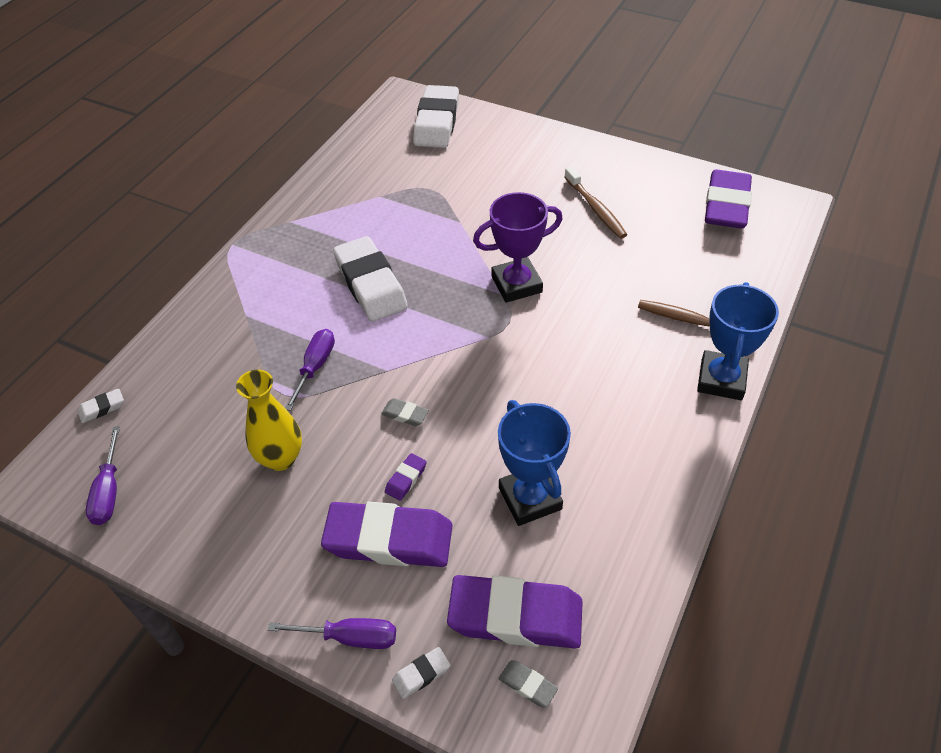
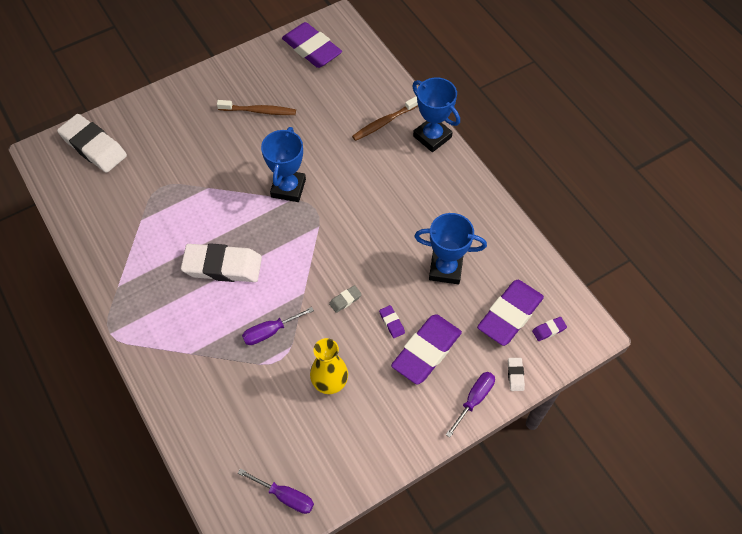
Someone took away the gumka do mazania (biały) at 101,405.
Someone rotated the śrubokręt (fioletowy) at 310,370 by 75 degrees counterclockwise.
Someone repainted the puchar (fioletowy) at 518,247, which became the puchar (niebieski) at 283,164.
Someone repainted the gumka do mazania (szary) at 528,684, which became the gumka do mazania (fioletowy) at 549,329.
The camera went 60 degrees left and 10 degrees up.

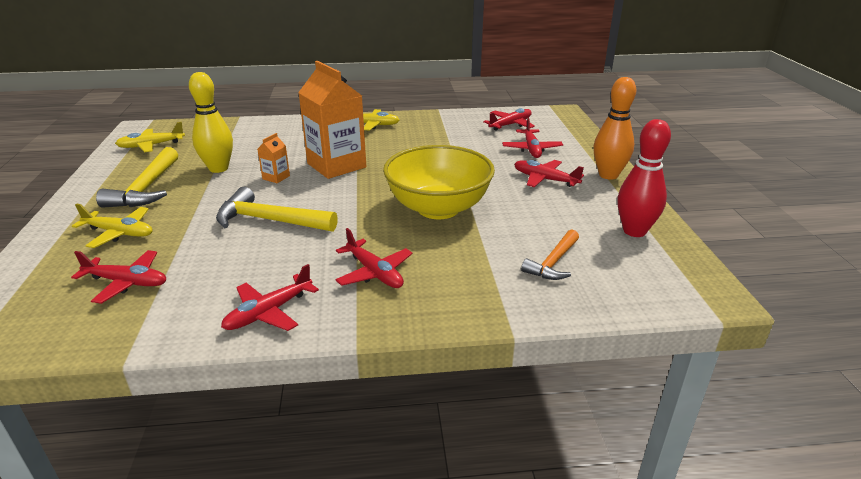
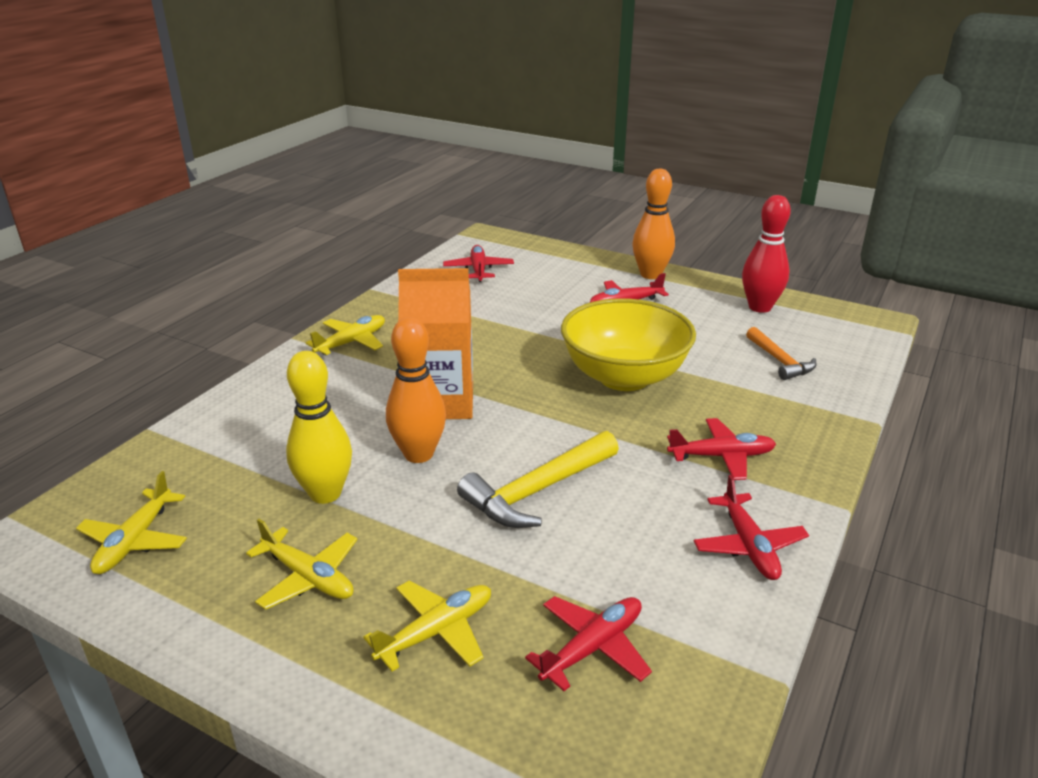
Someone swapped the młotek (żółty) at 137,177 for the samolot (żółty) at 302,564.
Someone swapped the karton mleka (pomarańczowy) at 273,158 for the kręgiel (pomarańczowy) at 416,390.
Someone took away the samolot (czerwony) at 532,138.
The camera went 55 degrees left and 0 degrees up.

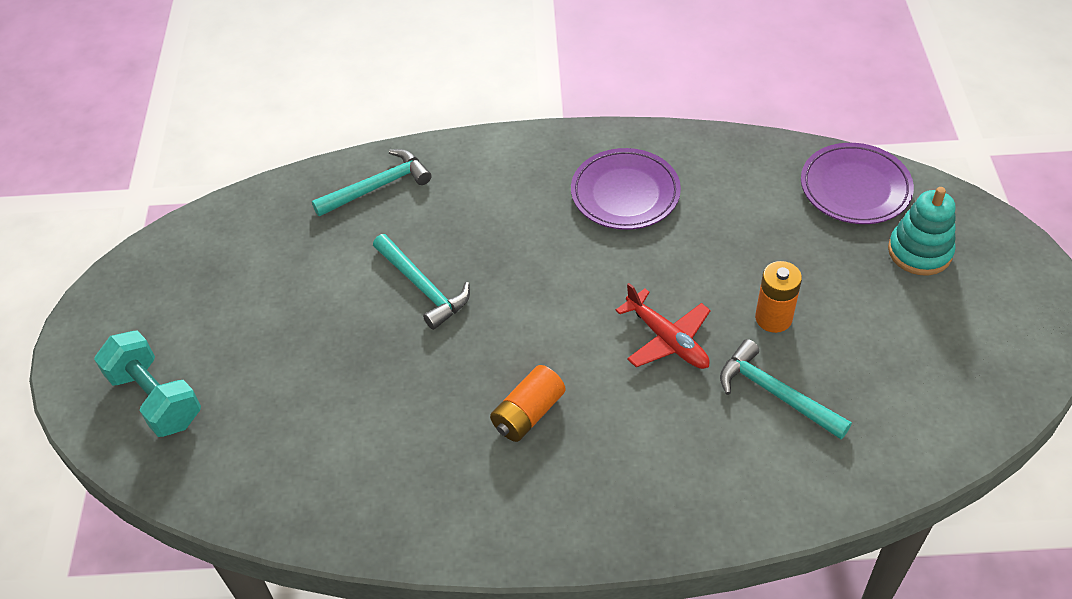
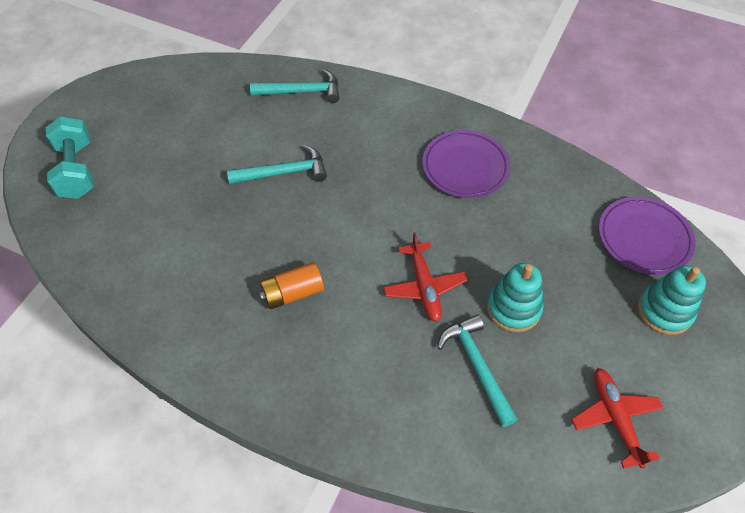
Someone rotated the młotek (turkusowy) at 421,282 by 90 degrees counterclockwise.
Someone swapped the bateria (pomarańczowy) at 778,297 for the zabawka nakładanka (turkusowy) at 515,297.
Someone put down the samolot (czerwony) at 618,418.
The camera went 25 degrees right and 5 degrees up.

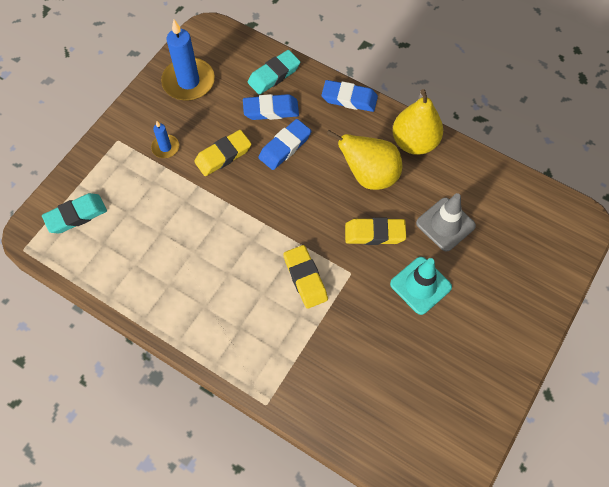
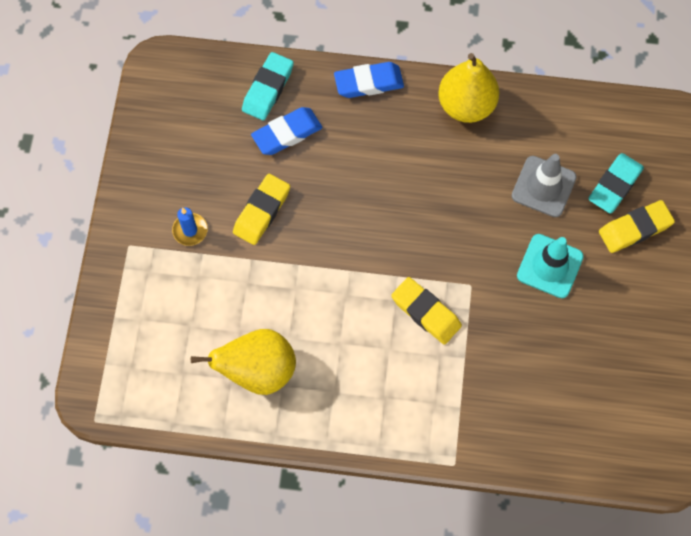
Someone carried the gumka do mazania (turkusowy) from 74,213 to 616,183.
Someone took away the świeca (niebieski) at 188,60.
Someone took away the gumka do mazania (niebieski) at 284,144.
Someone carried the gruszka (żółty) from 364,160 to 243,362.
Someone carried the gumka do mazania (żółty) from 375,231 to 637,226.
The camera went 25 degrees left and 5 degrees up.

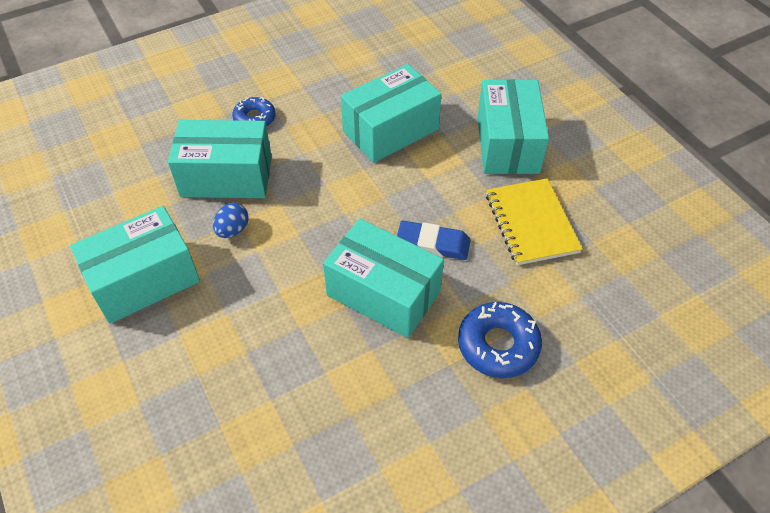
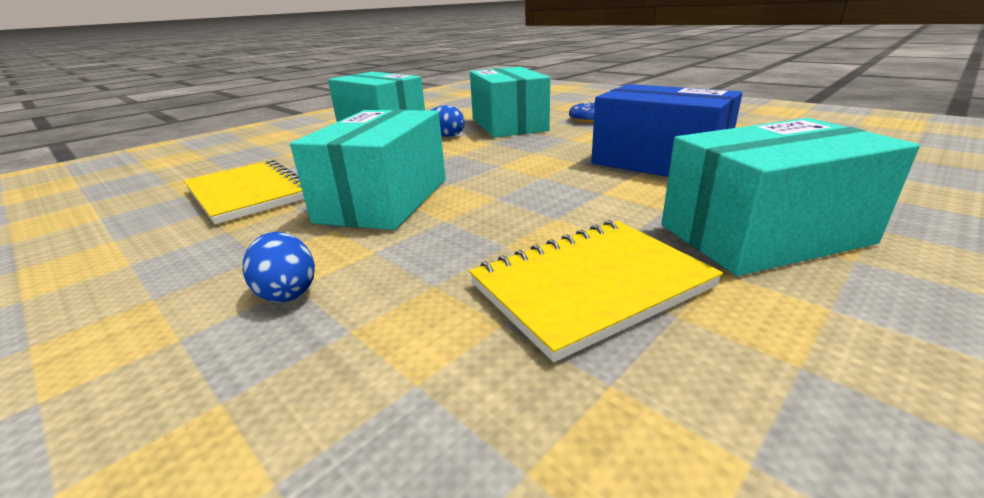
Someone repainted the pudełko (turkusowy) at 391,113, which became the pudełko (niebieski) at 666,130.
Someone took away the gumka do mazania (niebieski) at 434,240.
Someone swapped the donut (niebieski) at 500,340 for the jajko (niebieski) at 279,267.
Someone put down the zeszyt (żółty) at 244,191.
The camera went 75 degrees right and 25 degrees down.

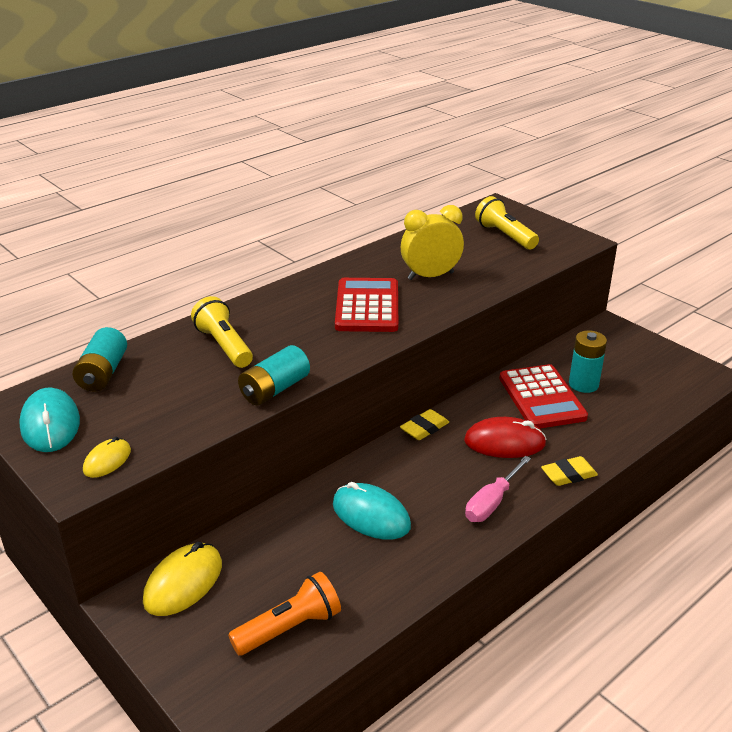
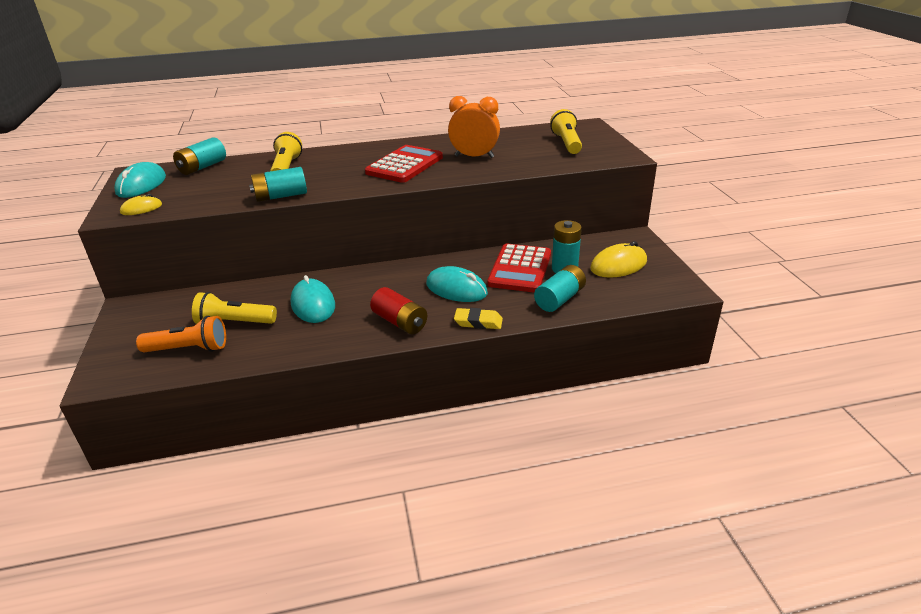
Someone carried the myszka (żółty) from 182,579 to 618,259.
Someone took away the gumka do mazania (żółty) at 424,424.
Someone repainted the budzik (żółty) at 432,242, which became the budzik (pomarańczowy) at 474,127.
Someone repainted the myszka (czerwony) at 505,437, which became the myszka (turkusowy) at 457,284.
Someone swapped the śrubokręt (różowy) at 498,489 for the bateria (czerwony) at 398,310.
Someone put down the latarka (żółty) at 234,308.
Someone put down the bateria (turkusowy) at 560,288.
The camera went 30 degrees right and 0 degrees up.

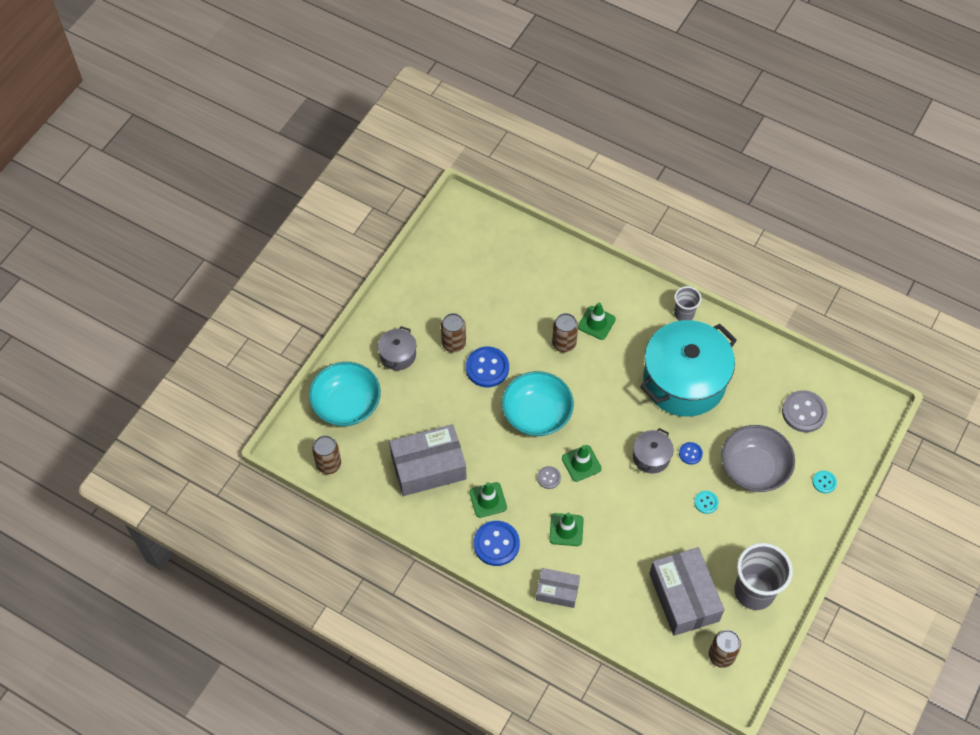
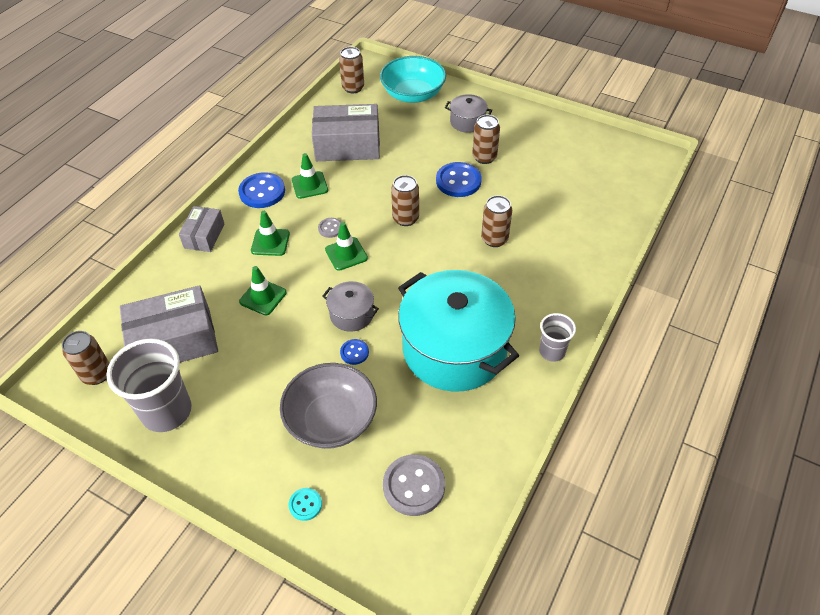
Someone rotated the pudełko (szary) at 428,460 by 75 degrees counterclockwise.
Someone swapped the miska (turkusowy) at 538,403 for the puszka (brązowy) at 405,200.
Someone carried the pachołek (zielony) from 597,321 to 262,291.
Someone took away the guzik (turkusowy) at 706,502.
The camera went 90 degrees right and 10 degrees down.

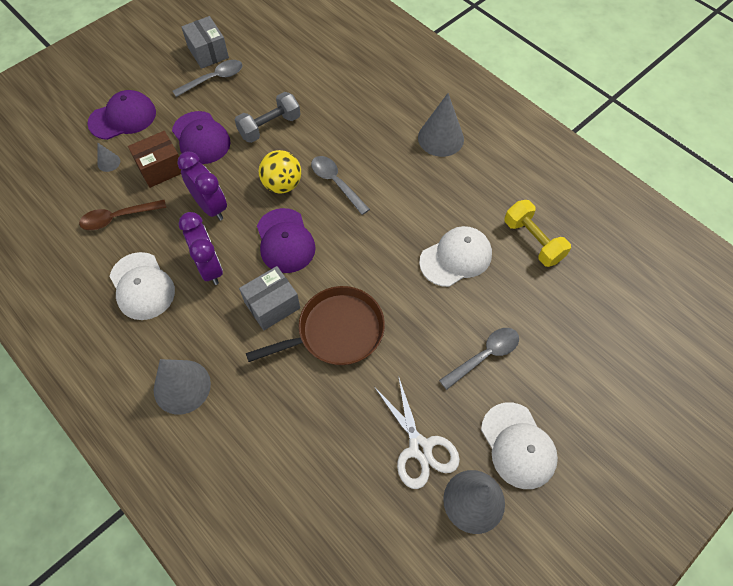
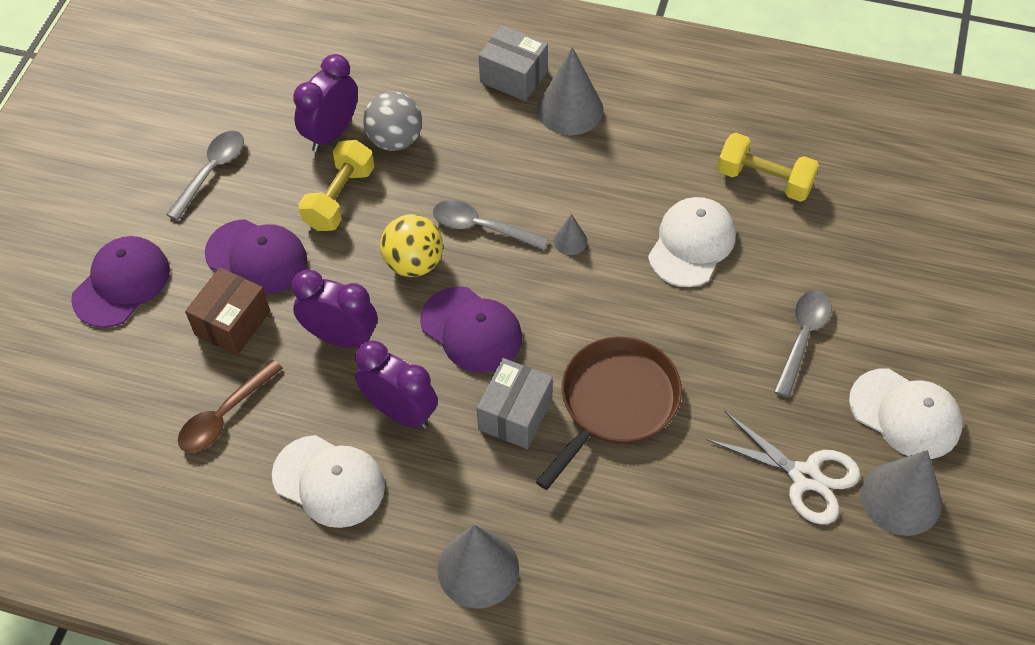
Someone carried the stożek (szary) from 108,157 to 570,234.
Someone carried the pudełko (szary) from 205,42 to 513,63.
Someone repainted the hantel (szary) at 267,117, which became the hantel (żółty) at 336,185.
Someone put down the budzik (fioletowy) at 325,103.
Someone put down the piłka (szary) at 392,121.
The camera went 30 degrees left and 5 degrees down.

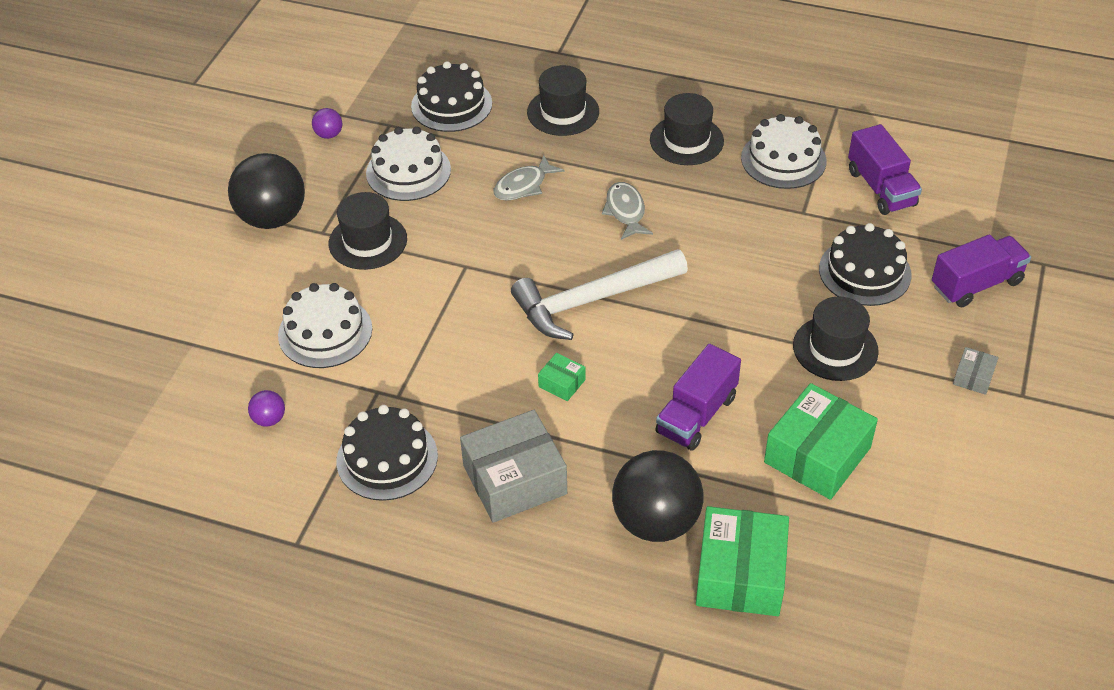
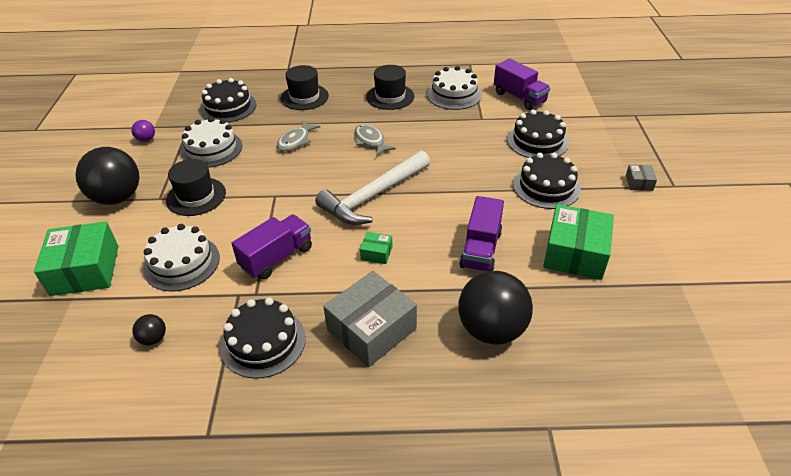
Someone repainted the piłka (fioletowy) at 266,408, which became the piłka (czarny) at 149,329.
Someone carried the pudełko (zielony) from 742,561 to 76,259.
Someone swapped the kapelusz (czarny) at 836,339 for the tort (czarny) at 547,181.
Someone carried the ciężarówka (fioletowy) from 981,270 to 272,247.
The camera went 20 degrees left and 5 degrees down.

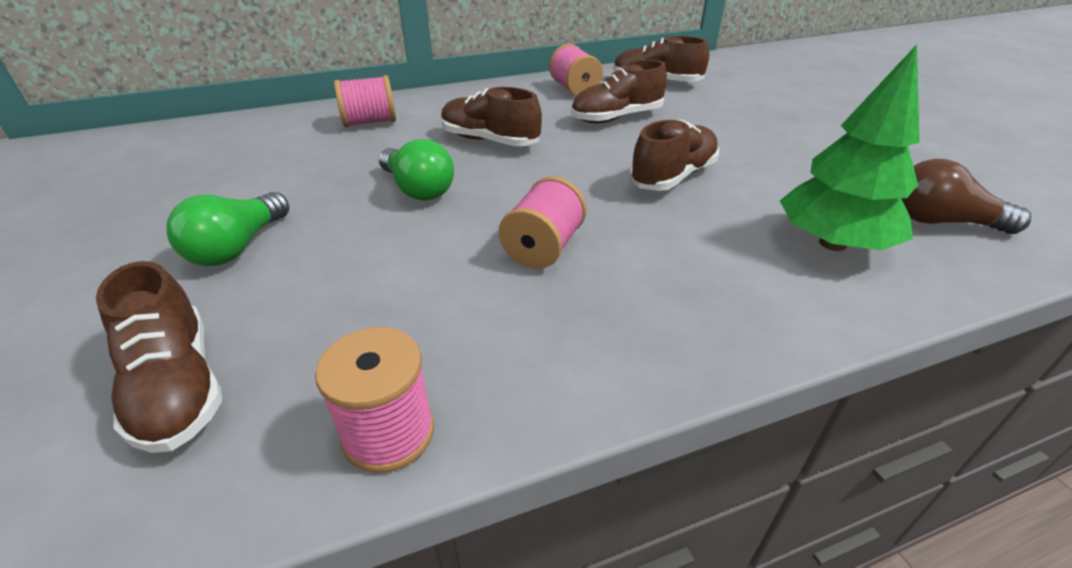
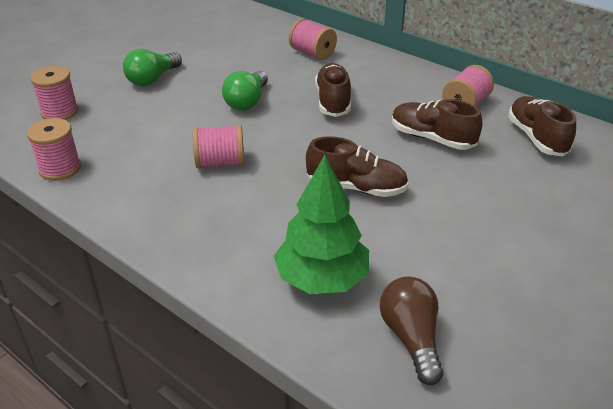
Someone swapped the but (brązowy) at 159,357 for the szpulka (różowy) at 54,93.
Someone rotated the żarówka (zielony) at 228,229 by 45 degrees counterclockwise.
The camera went 60 degrees right and 0 degrees up.

